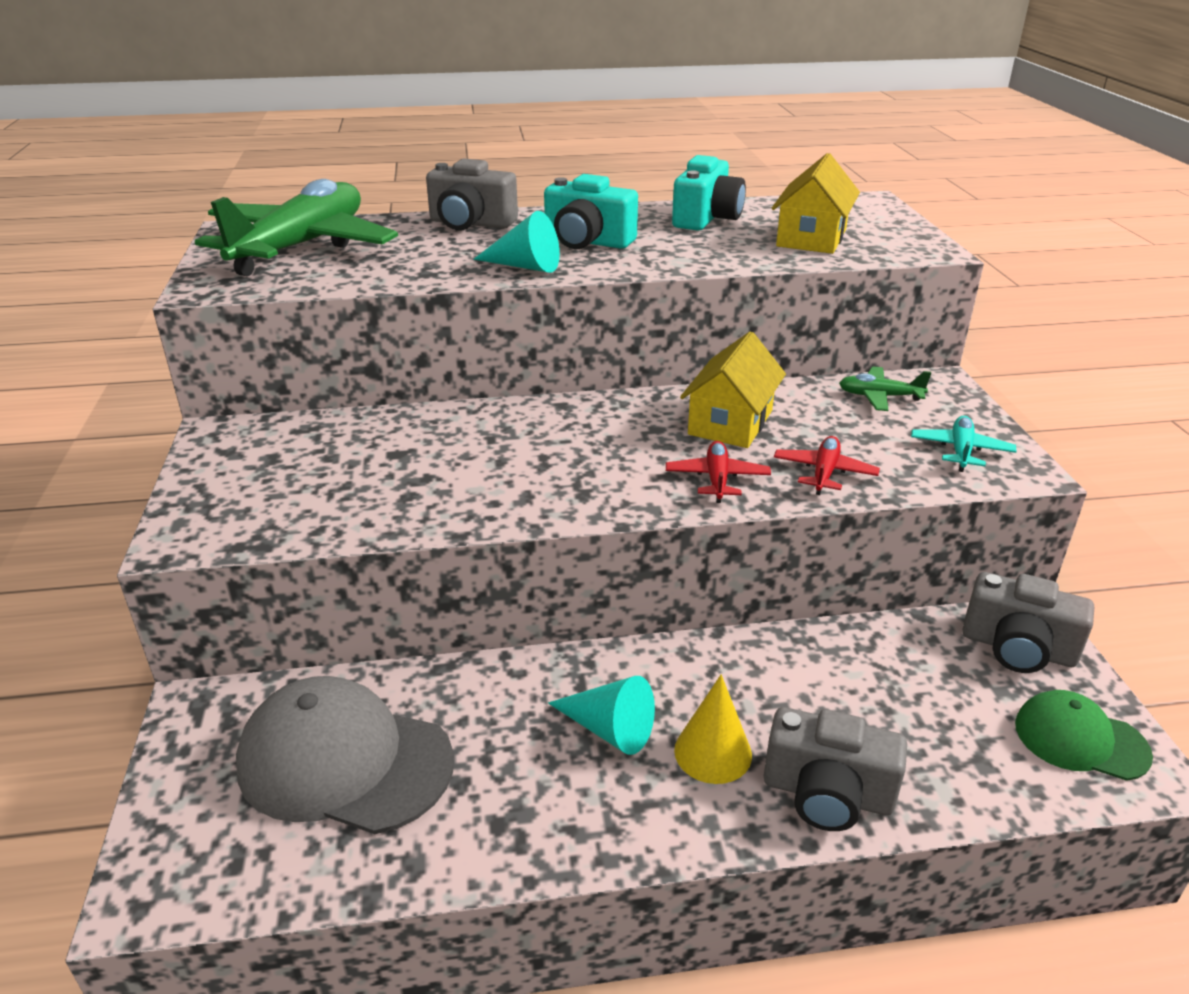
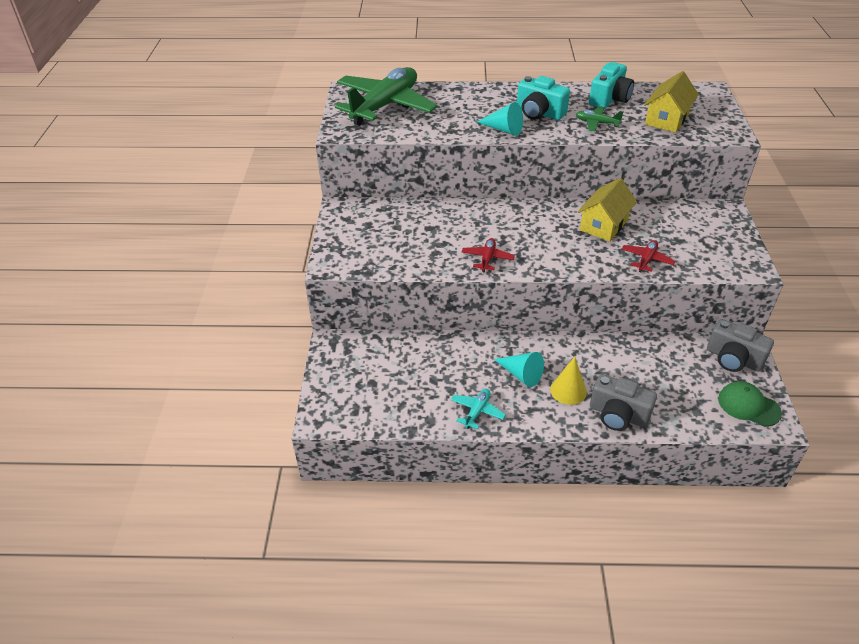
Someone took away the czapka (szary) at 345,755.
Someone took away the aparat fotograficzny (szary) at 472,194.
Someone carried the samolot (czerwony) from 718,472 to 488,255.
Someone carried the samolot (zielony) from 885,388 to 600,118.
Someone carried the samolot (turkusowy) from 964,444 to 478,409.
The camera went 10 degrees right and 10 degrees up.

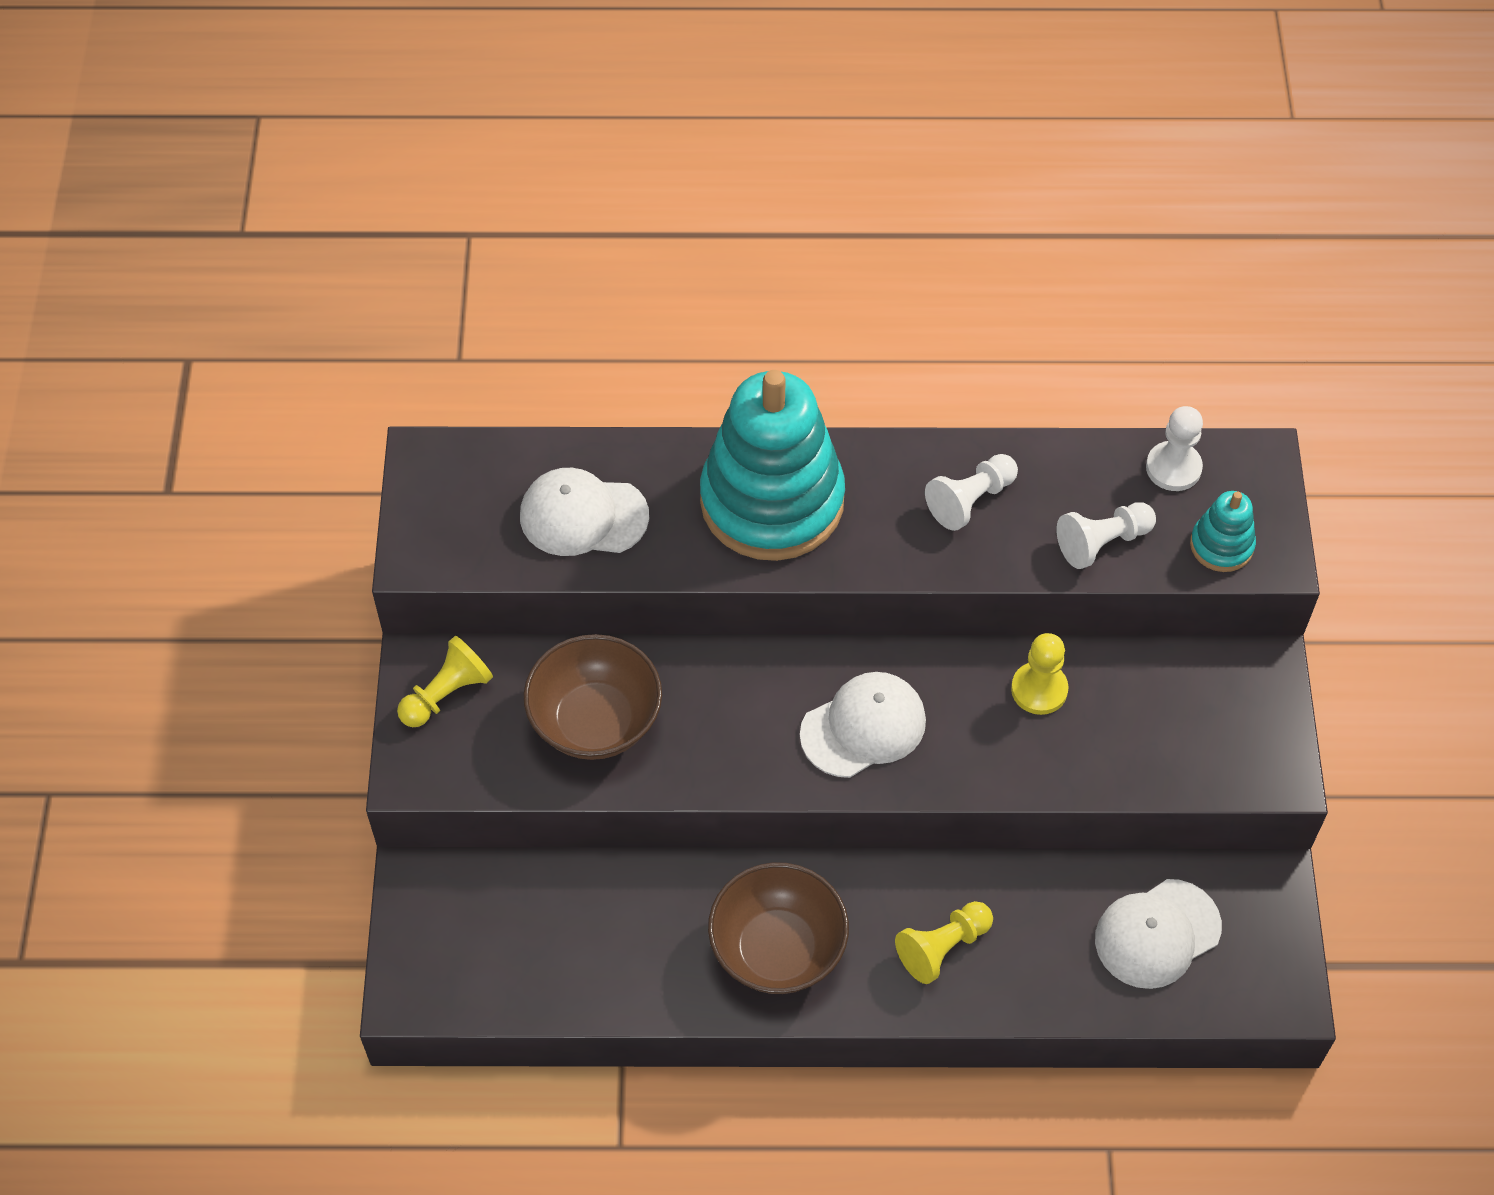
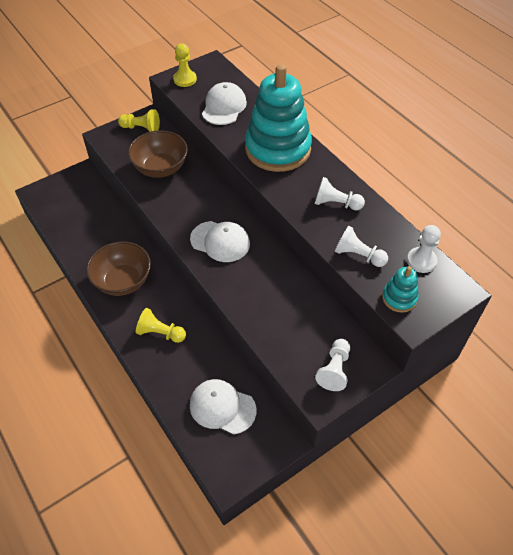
Someone rotated the czapka (biały) at 584,512 by 45 degrees clockwise.
Someone carried the pionek (żółty) from 1040,674 to 185,65.
Someone put down the pionek (biały) at 332,365.
The camera went 55 degrees right and 5 degrees down.

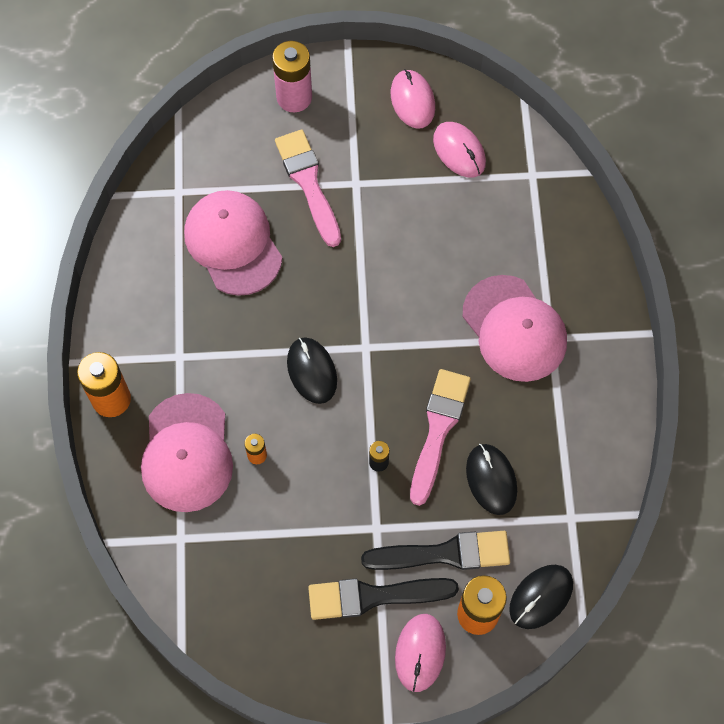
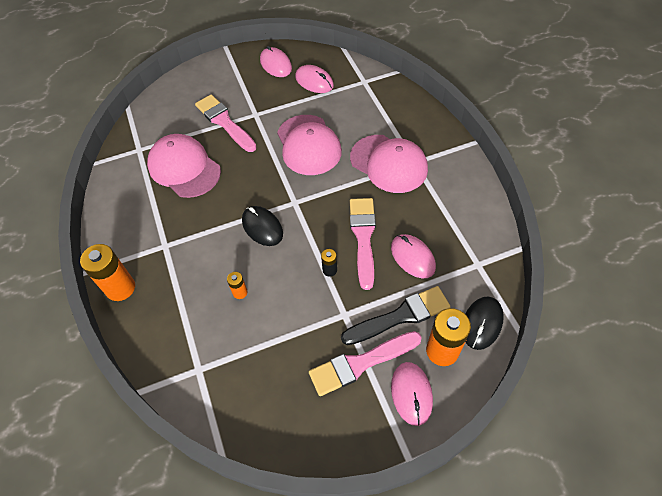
Someone carried the czapka (różowy) from 187,452 to 309,145.
Someone took away the bateria (różowy) at 292,76.
Someone repainted the pędzel (czarny) at 383,599, which became the pędzel (różowy) at 365,363.
Someone repainted the myszka (czarny) at 491,479, which became the myszka (różowy) at 413,256.
The camera went 15 degrees left and 10 degrees down.

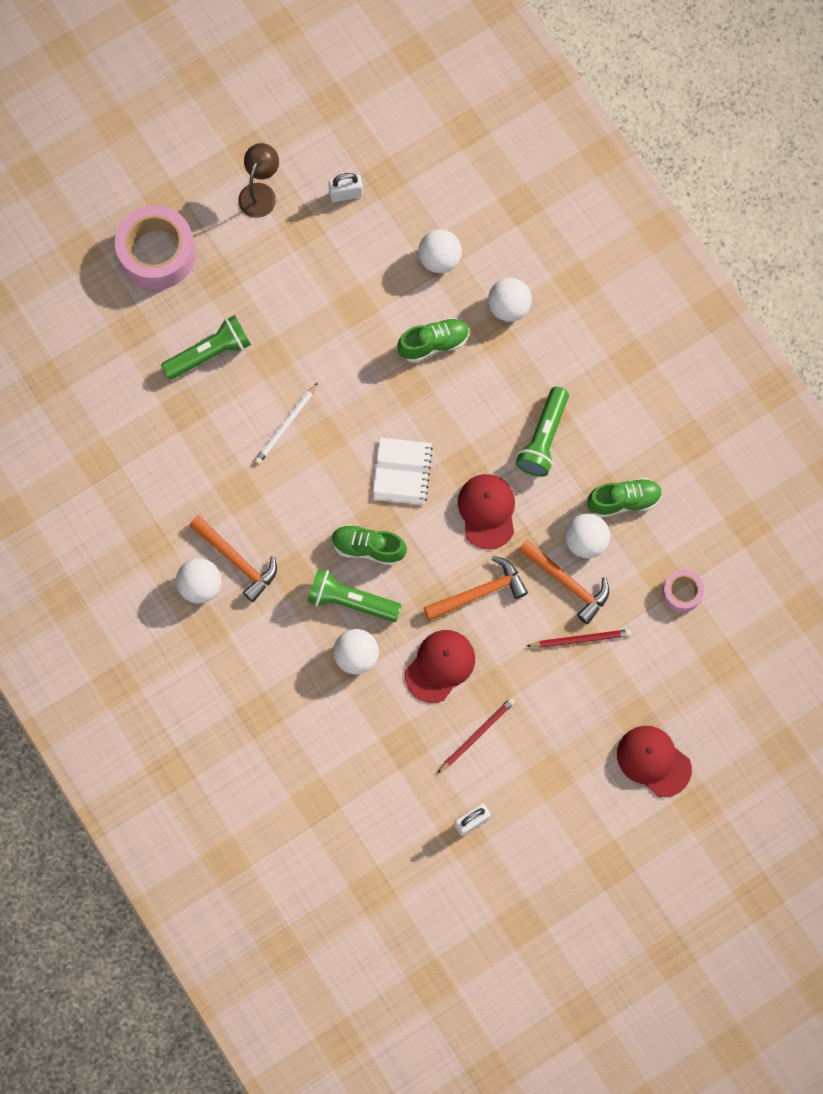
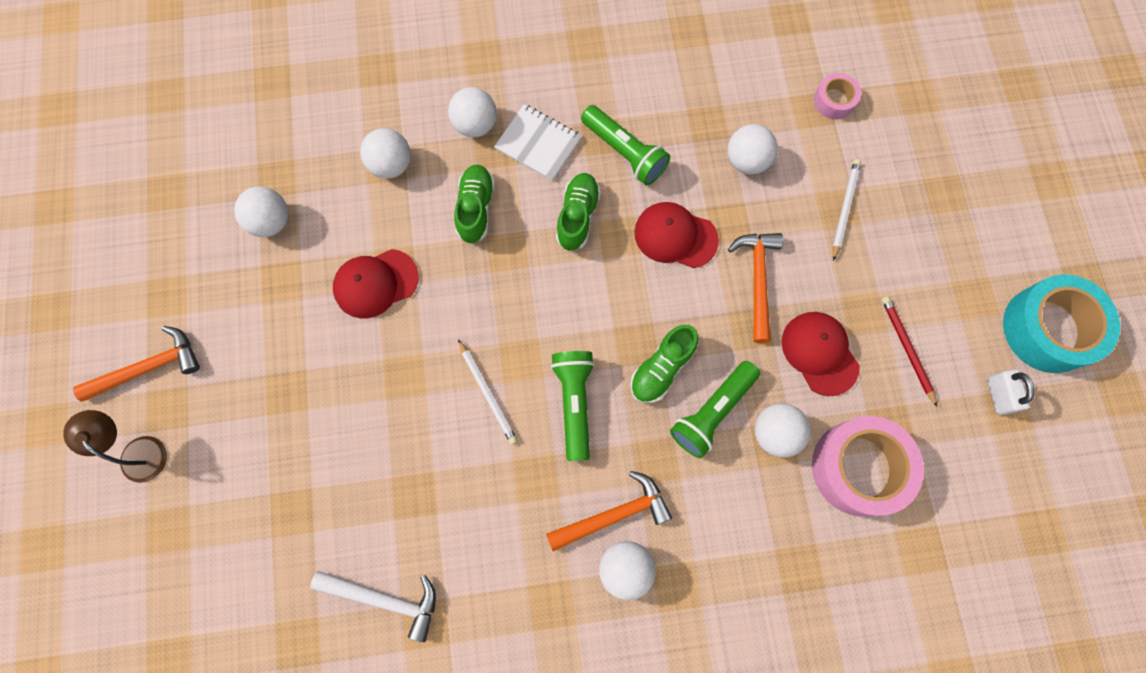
Someone carried the taśma klejąca (różowy) from 155,247 to 868,466.
Someone carried the latarka (zielony) from 206,347 to 573,406.
Someone carried the lampka (brązowy) from 258,180 to 115,446.
Someone swapped the kłódka (biały) at 345,187 for the piłka (biały) at 261,212.
Someone carried the zeszyt (biały) from 402,471 to 538,142.
Someone carried the młotek (pomarańczowy) from 563,581 to 136,364.
Someone repainted the ołówek (czerwony) at 579,638, which became the ołówek (biały) at 847,210.
Someone carried the but (zielony) from 624,498 to 578,212.
Someone carried the czapka (czerwony) from 654,761 to 376,284.
Someone put down the młotek (biały) at 373,606.
Someone put down the taśma klejąca (turkusowy) at 1061,323.
The camera went 65 degrees left and 0 degrees up.

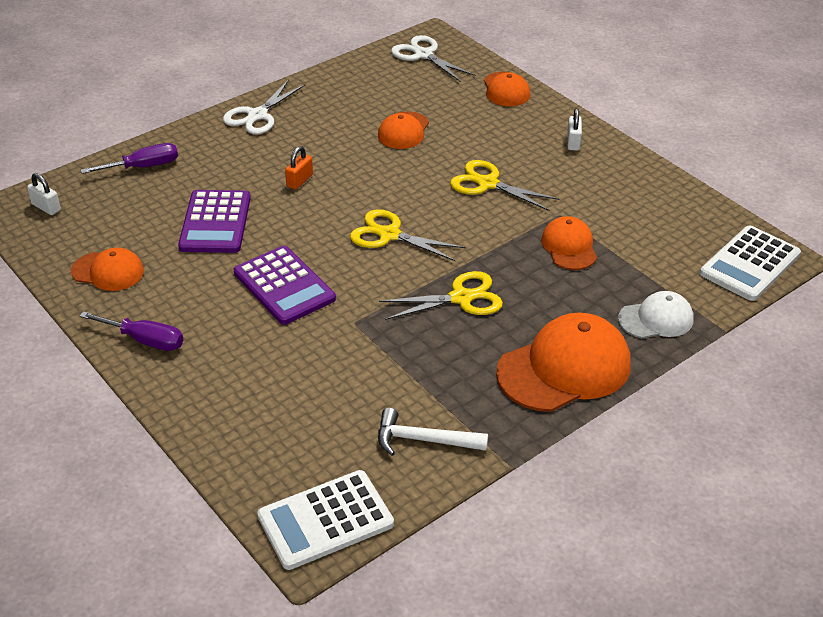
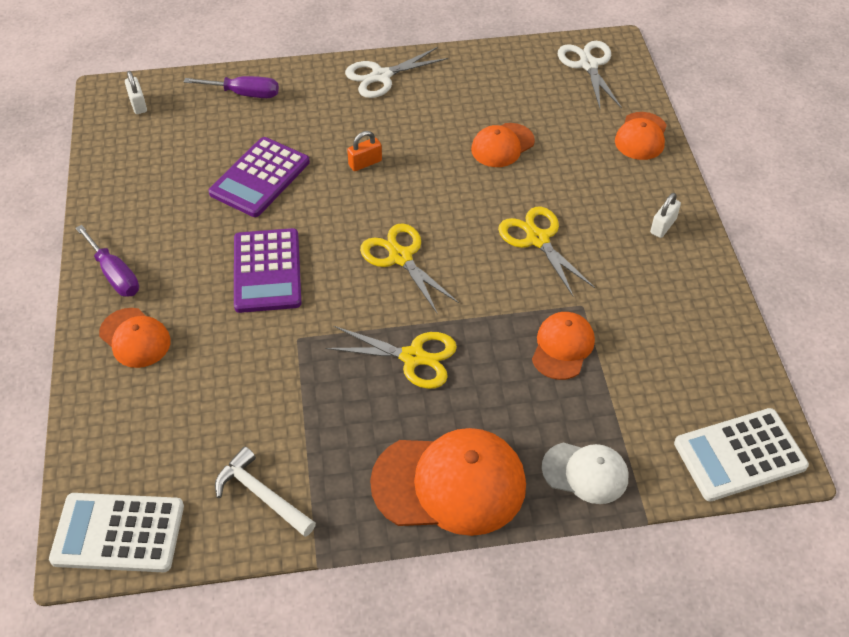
Someone carried the czapka (pomarańczowy) from 107,269 to 135,338.
The camera went 30 degrees right and 10 degrees up.

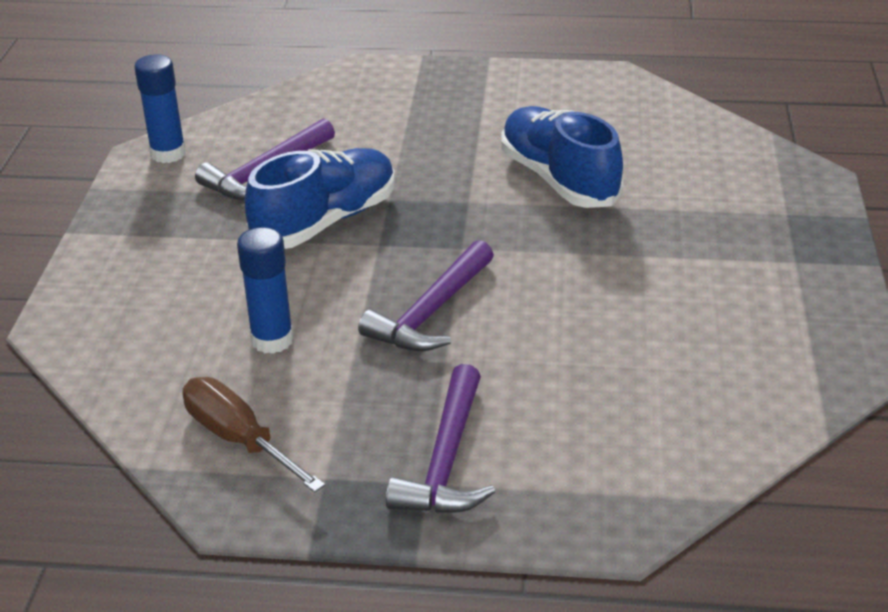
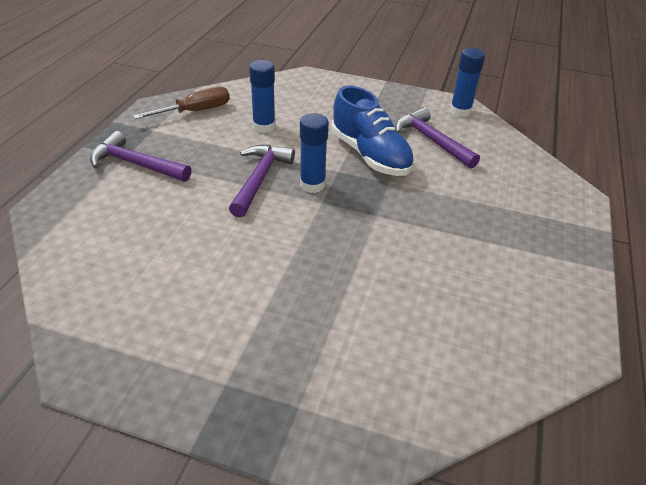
Someone rotated the młotek (fioletowy) at 426,296 by 60 degrees clockwise.
Someone took away the but (niebieski) at 562,157.
Someone put down the klej w sztyfcie (niebieski) at 314,153.
The camera went 100 degrees right and 5 degrees up.

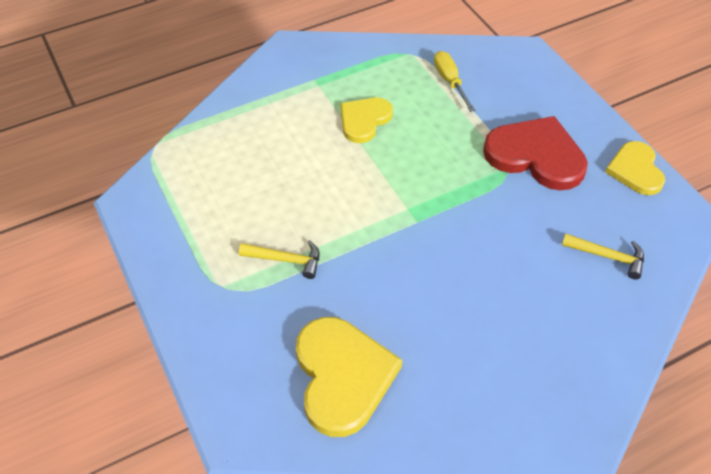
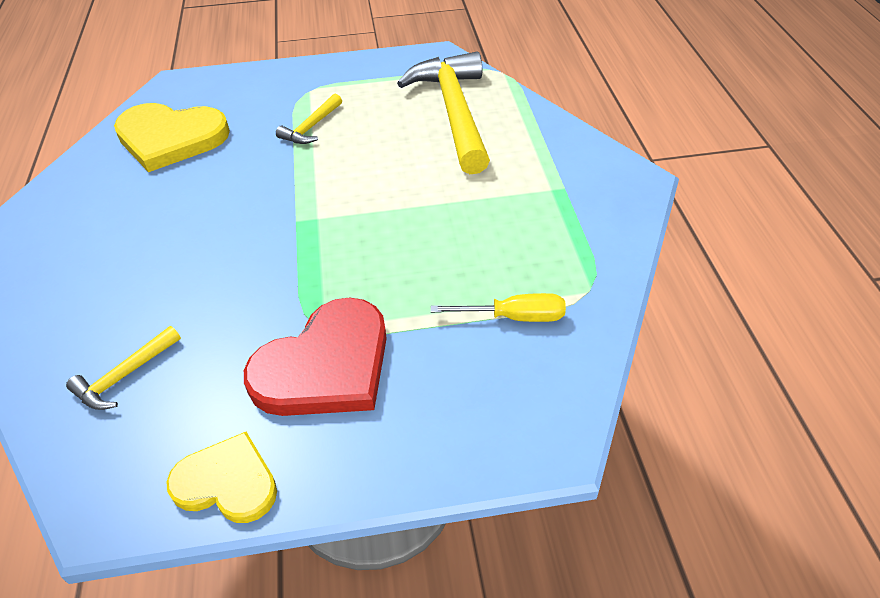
Someone took away the serce (żółty) at 366,120.
Someone put down the młotek (żółty) at 443,113.
The camera went 110 degrees right and 5 degrees down.

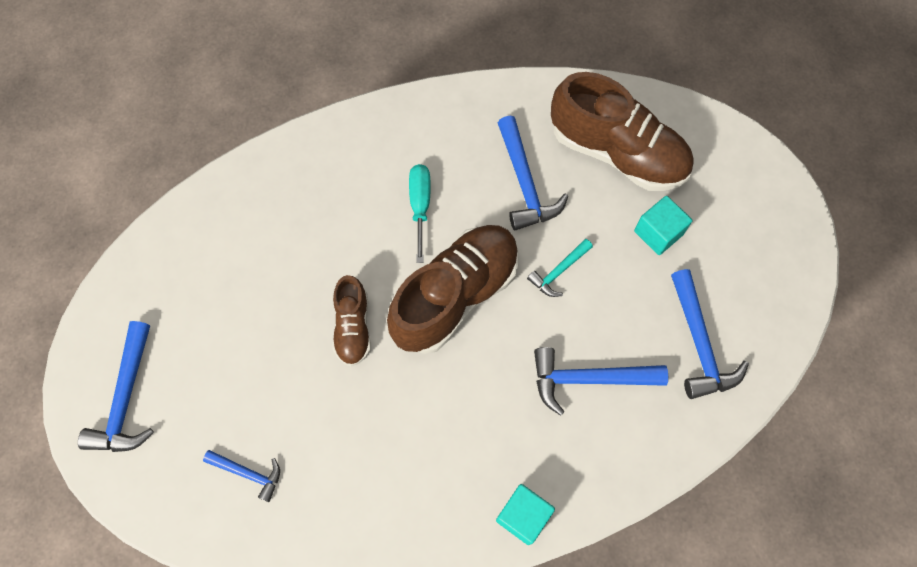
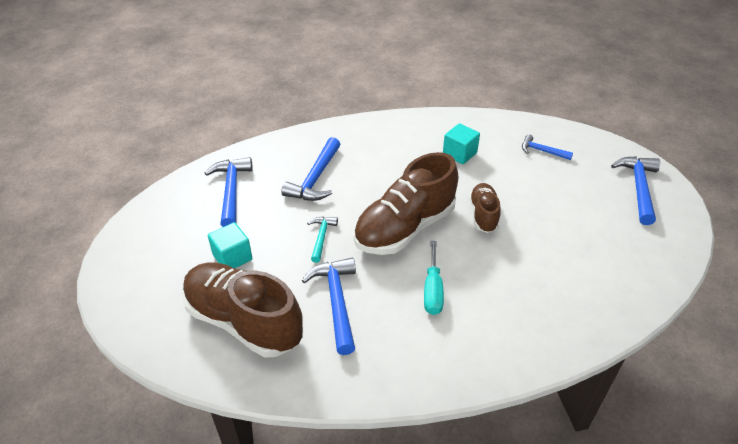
Someone carried the sześcian (turkusowy) from 525,514 to 461,144.
Someone rotated the młotek (turkusowy) at 560,268 by 45 degrees counterclockwise.
Someone rotated the młotek (niebieski) at 601,381 by 105 degrees clockwise.
The camera went 175 degrees left and 25 degrees down.

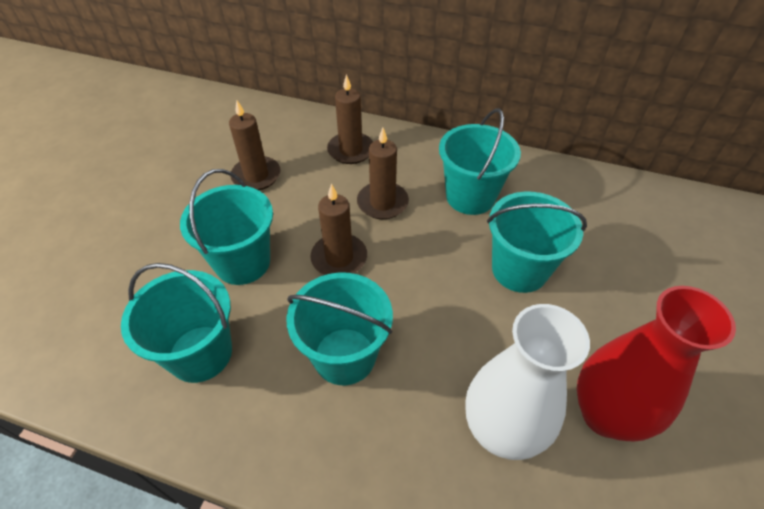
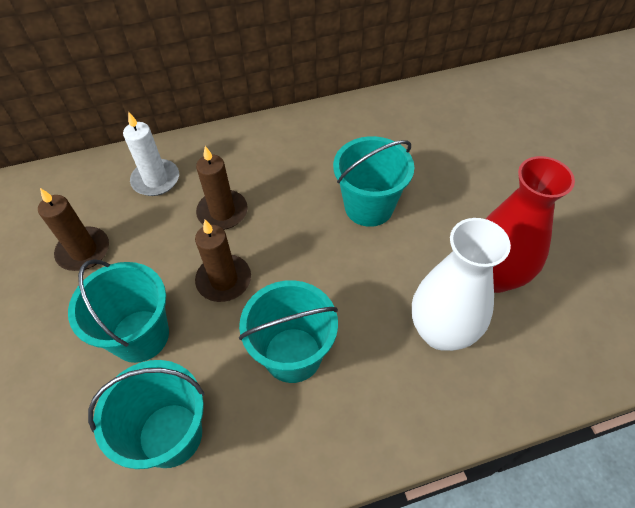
Someone repainted the świeca (brązowy) at 350,119, which became the świeca (biały) at 151,154.
Someone took away the wiadro (turkusowy) at 480,161.
The camera went 35 degrees left and 5 degrees up.

